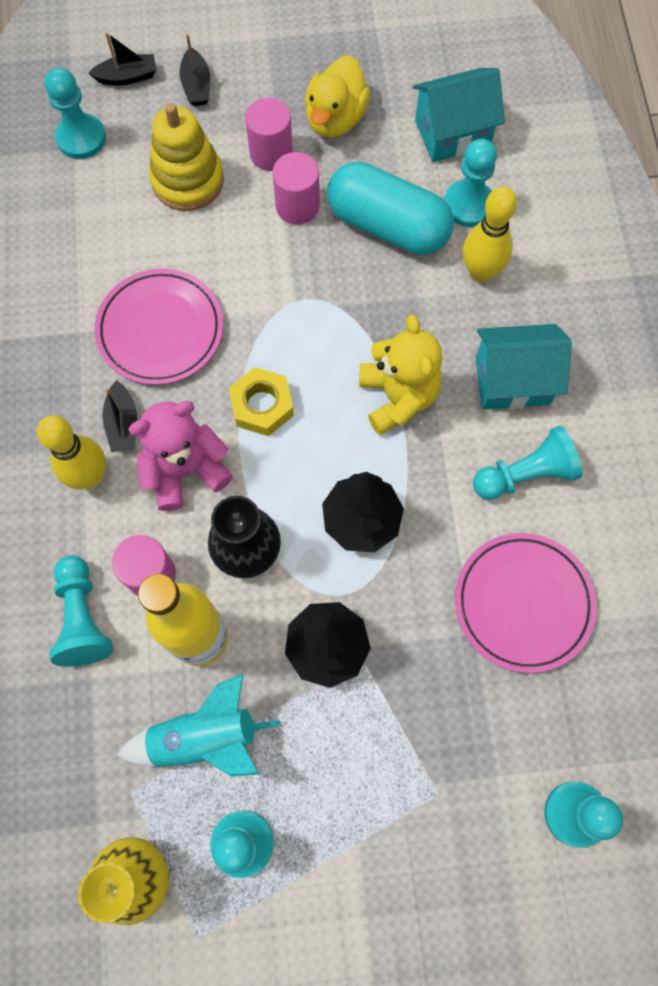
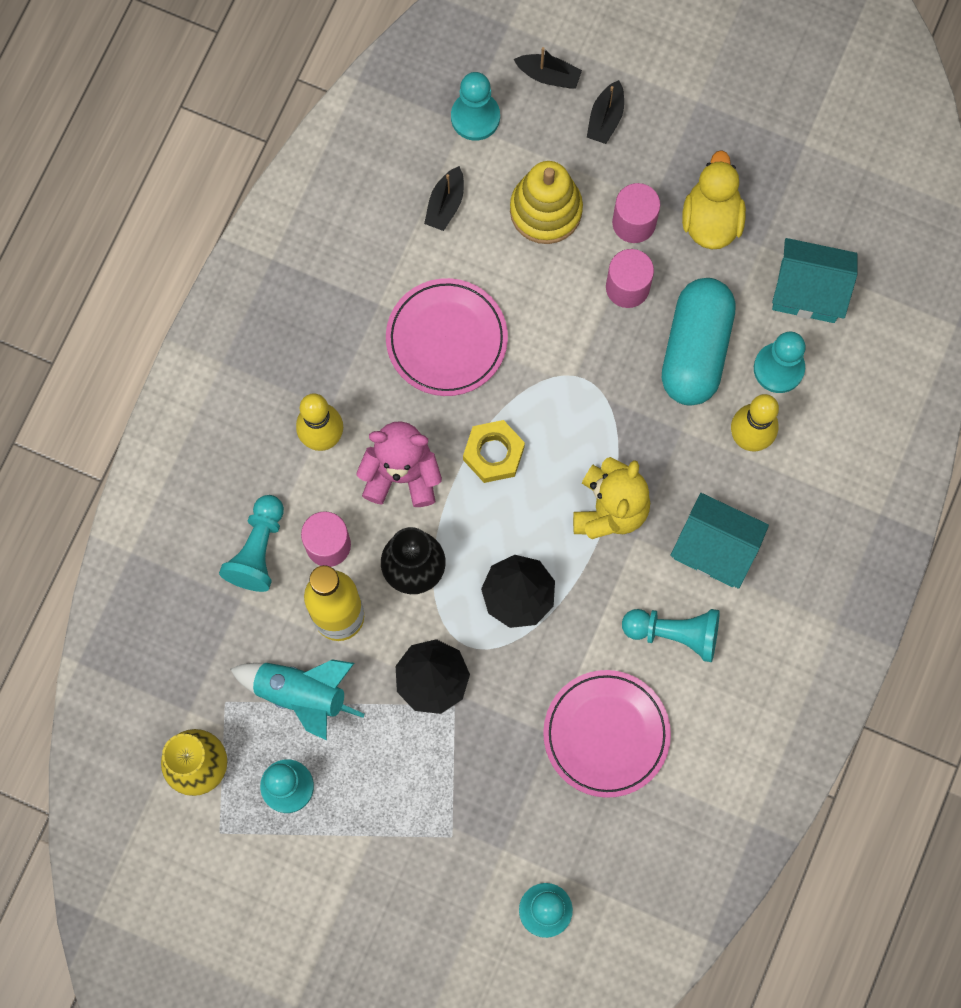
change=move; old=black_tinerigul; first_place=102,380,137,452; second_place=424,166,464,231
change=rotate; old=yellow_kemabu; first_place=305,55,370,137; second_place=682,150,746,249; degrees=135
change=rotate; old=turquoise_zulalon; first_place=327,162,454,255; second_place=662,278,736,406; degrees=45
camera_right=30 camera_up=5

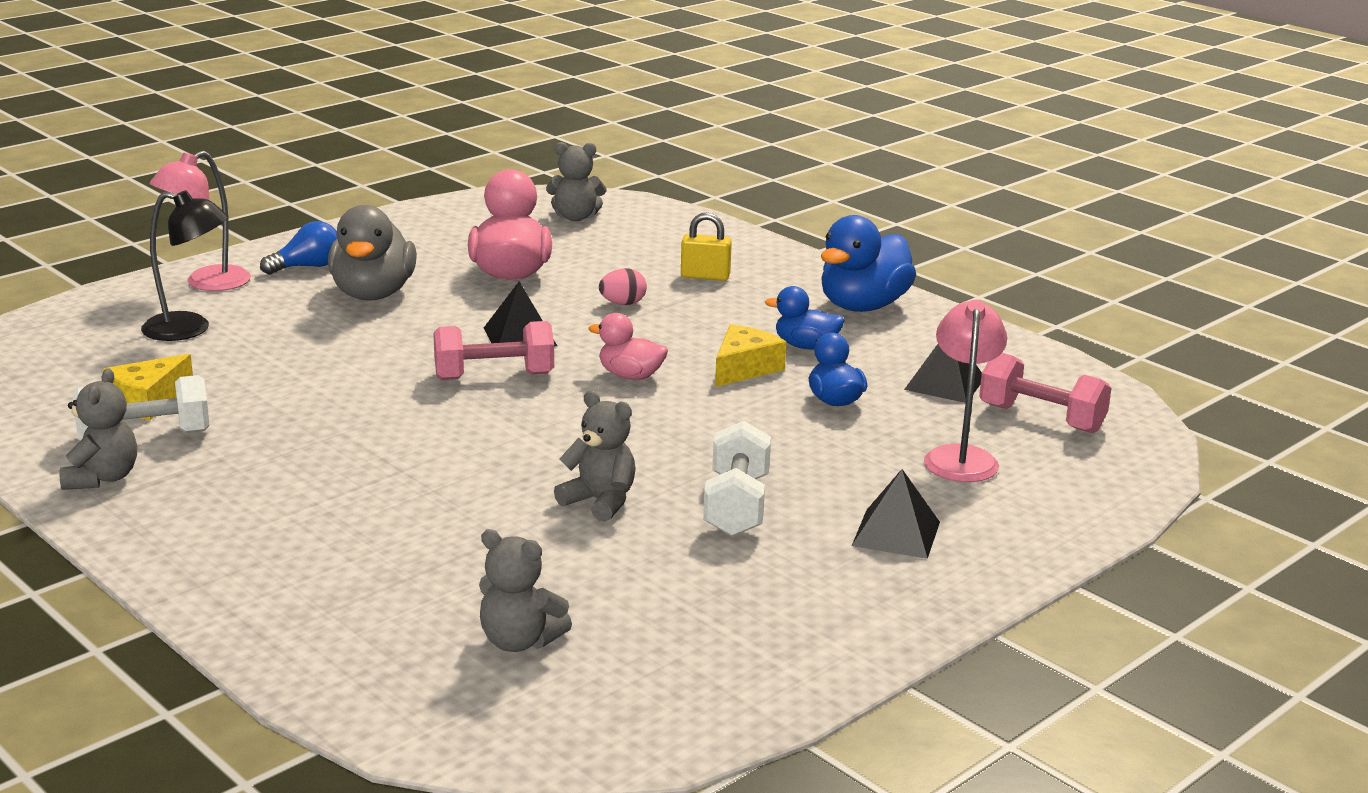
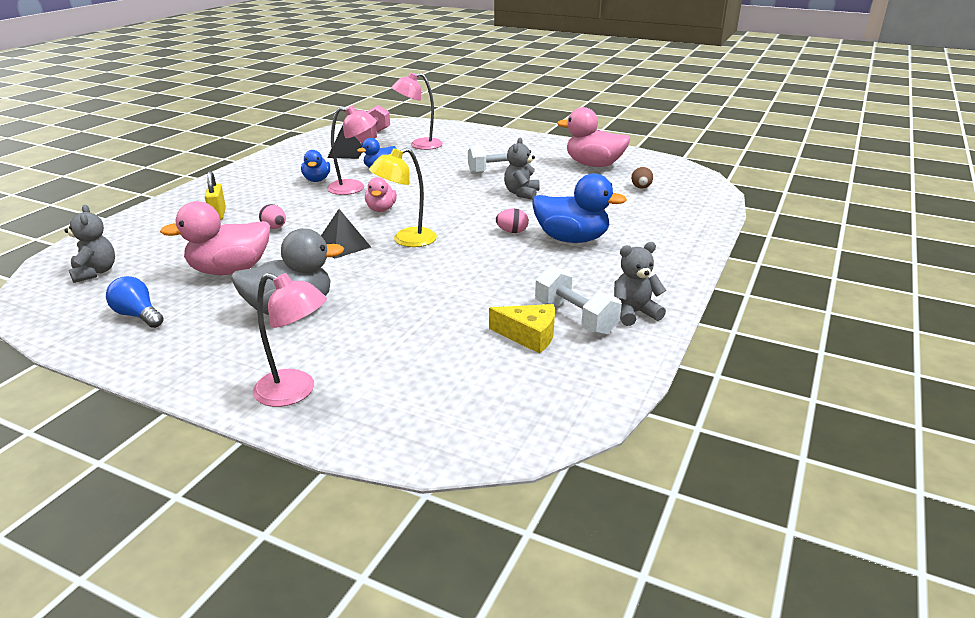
change=delete; old=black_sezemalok; first_place=141,190,229,341
change=move; old=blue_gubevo; first_place=260,221,337,275; second_place=106,276,164,328
change=replace; old=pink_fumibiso; new=yellow_sezemalok; first_place=433,321,554,380; second_place=369,148,437,247
change=replace; old=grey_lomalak; new=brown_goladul; first_place=479,529,572,652; second_place=631,166,653,189
change=replace; old=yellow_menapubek; new=pink_sezemalok; first_place=715,324,786,387; second_place=327,106,377,195
change=move; old=blue_kemabu; first_place=821,215,916,312; second_place=532,173,627,243
change=delete; old=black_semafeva; first_place=852,469,940,559
change=insert; new=pink_goladul; second_place=496,208,529,233
change=insert; new=pink_kemabu; second_place=557,107,631,167
camera_right=-110 camera_up=5

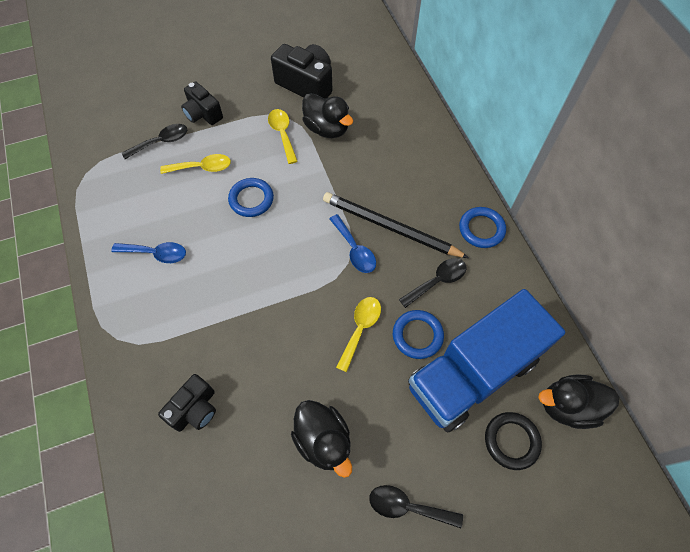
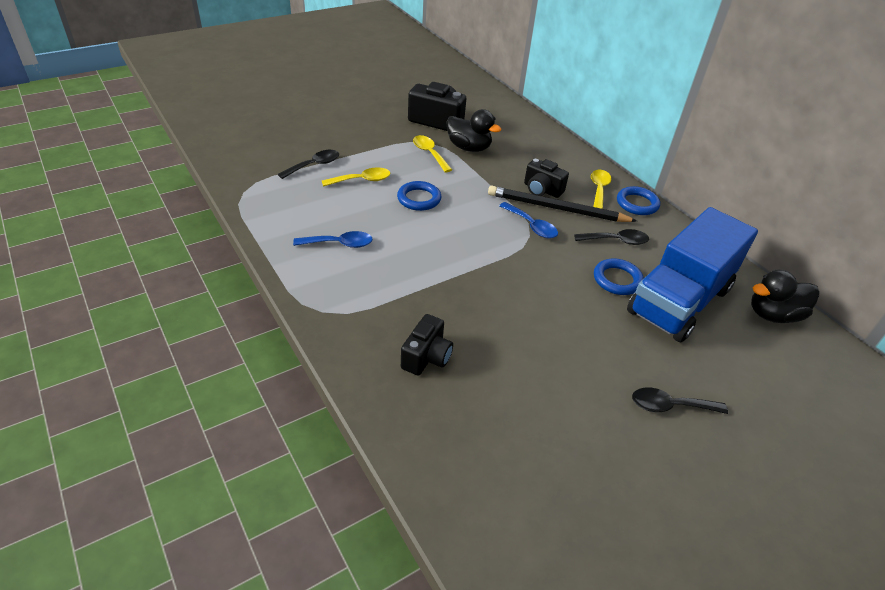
change=move; old=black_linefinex; first_place=181,81,223,125; second_place=524,159,569,198
change=delete; old=black_kemabu; first_place=291,400,352,478
change=move; old=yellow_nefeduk; first_place=336,297,381,372; second_place=591,170,612,209
change=rotate; old=black_nefeduk; first_place=399,258,467,308; second_place=574,229,649,245; degrees=45
change=delete; old=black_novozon; first_place=485,412,542,470
camera_right=-15 camera_up=-20

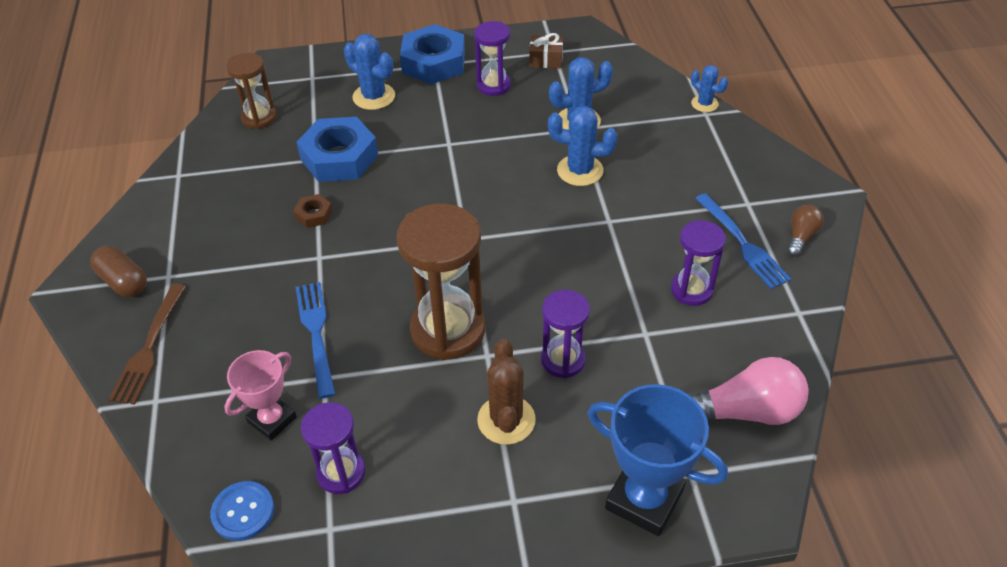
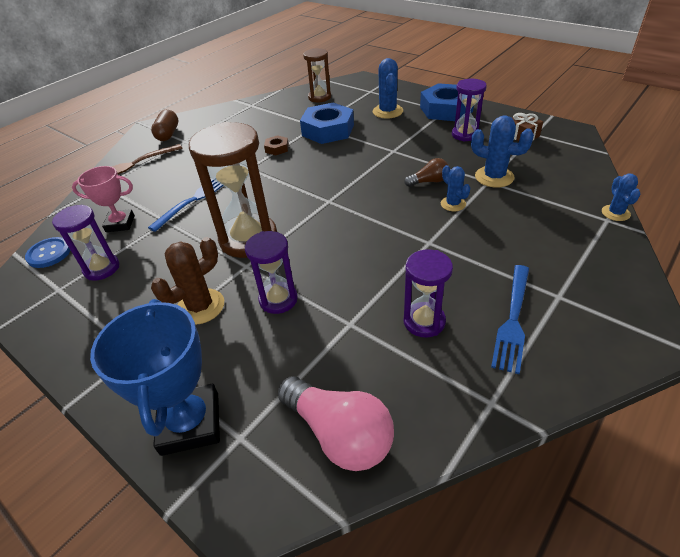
change=resize; old=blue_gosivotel; first_place=548,106,618,186; second_place=441,165,470,211; factor=0.62
change=move; old=brown_gubevo; first_place=787,205,824,257; second_place=404,158,449,187
camera_right=50 camera_up=-5

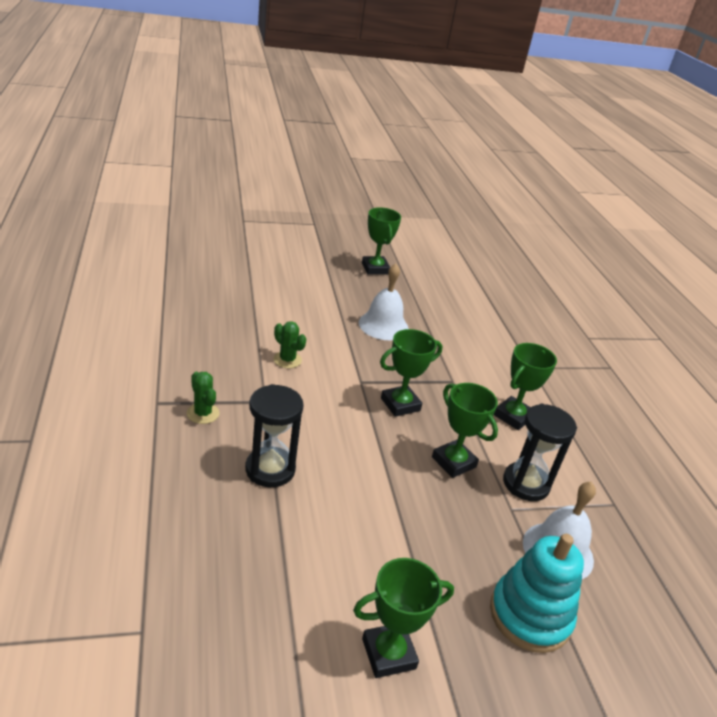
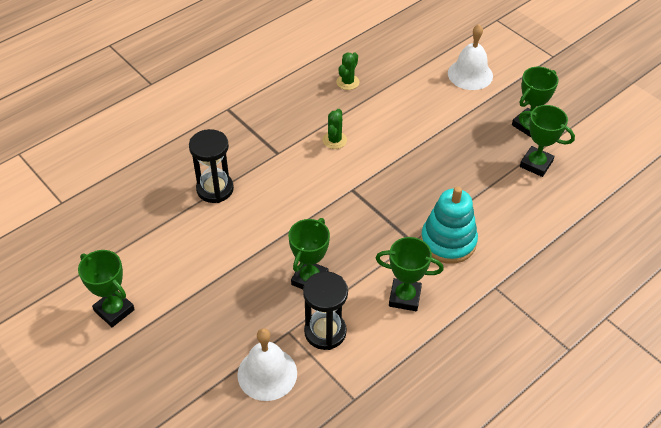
change=move; old=green_gosivotel; first_place=187,372,219,424; second_place=336,52,360,90
change=move; old=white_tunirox; first_place=359,263,409,340; second_place=448,24,493,90
change=move; old=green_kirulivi; first_place=380,329,442,417; second_place=519,105,575,177
change=move; old=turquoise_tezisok; first_place=490,534,584,653; second_place=421,186,478,264
camera_right=65 camera_up=15

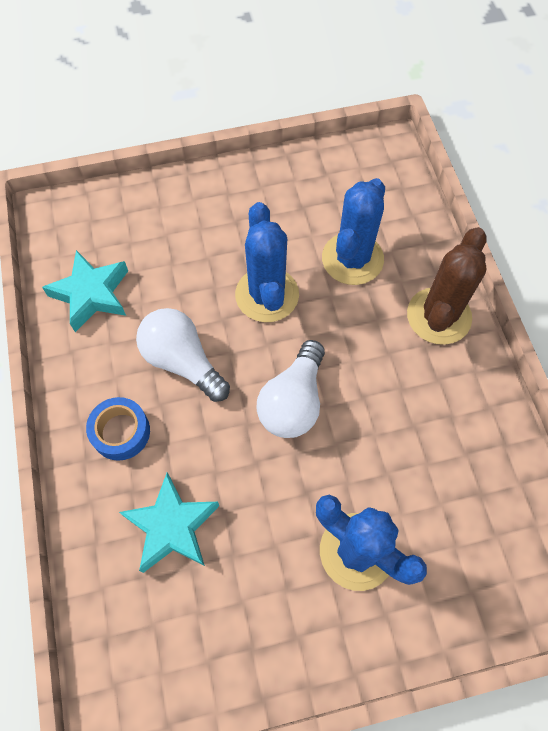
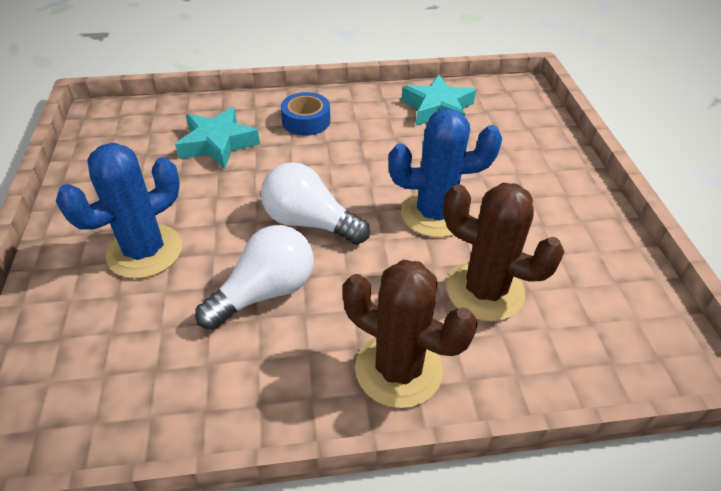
change=move; old=white_gubevo; first_place=136,308,230,402; second_place=195,225,314,330
change=recolor; old=blue_gosivotel; new=brown_gosivotel; first_place=322,178,385,285; second_place=443,183,564,322
camera_right=95 camera_up=-20

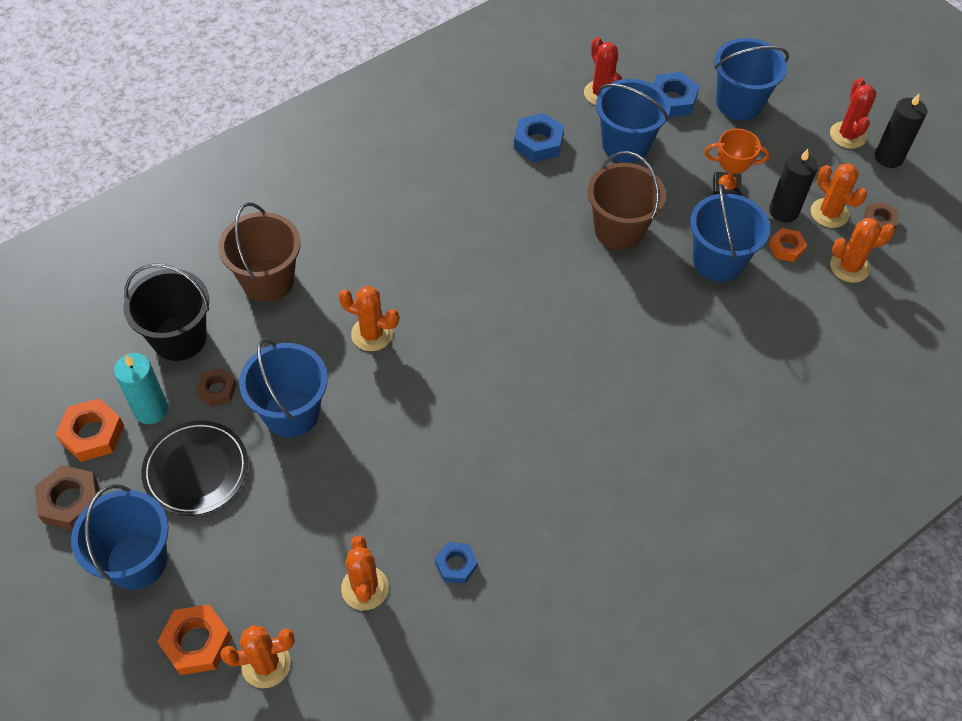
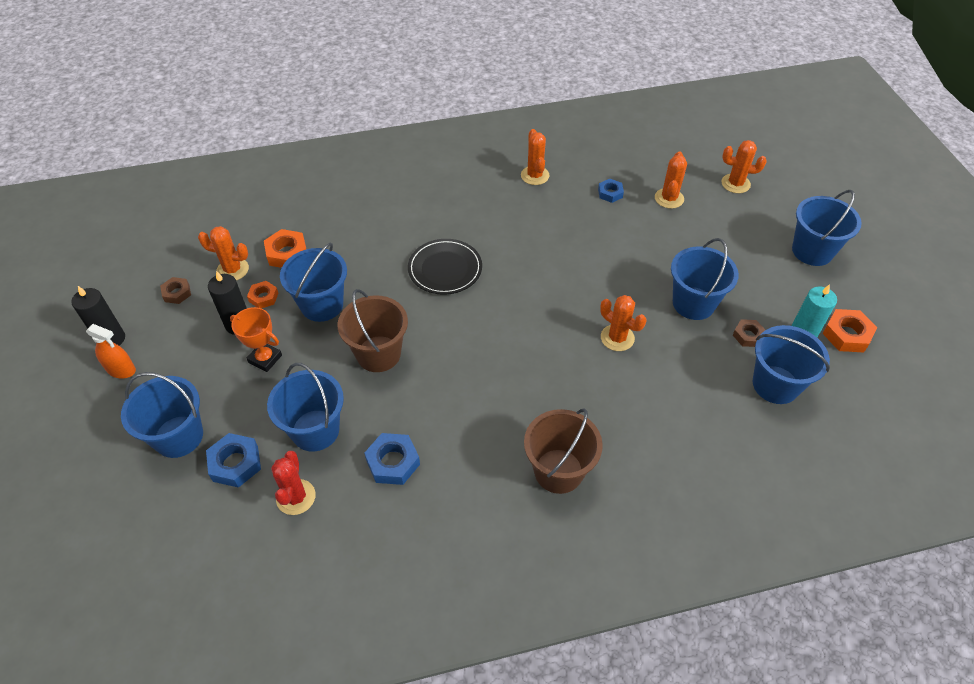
change=delete; old=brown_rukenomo; first_place=35,465,100,530
change=recolor; old=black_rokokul; new=blue_rokokul; first_place=123,263,209,361; second_place=753,325,830,404
change=move; old=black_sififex; first_place=141,421,248,516; second_place=408,239,482,295
change=move; old=orange_rukenomo; first_place=157,604,232,675; second_place=264,229,306,268
change=move; old=brown_rokokul; first_place=218,202,300,302; second_place=524,409,603,494
change=move; old=orange_gosivotel; first_place=811,163,867,228; second_place=521,129,549,185
change=replace; old=red_gosivotel; new=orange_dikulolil; first_place=830,78,876,149; second_place=86,324,136,378
camera_right=-155 camera_up=-5

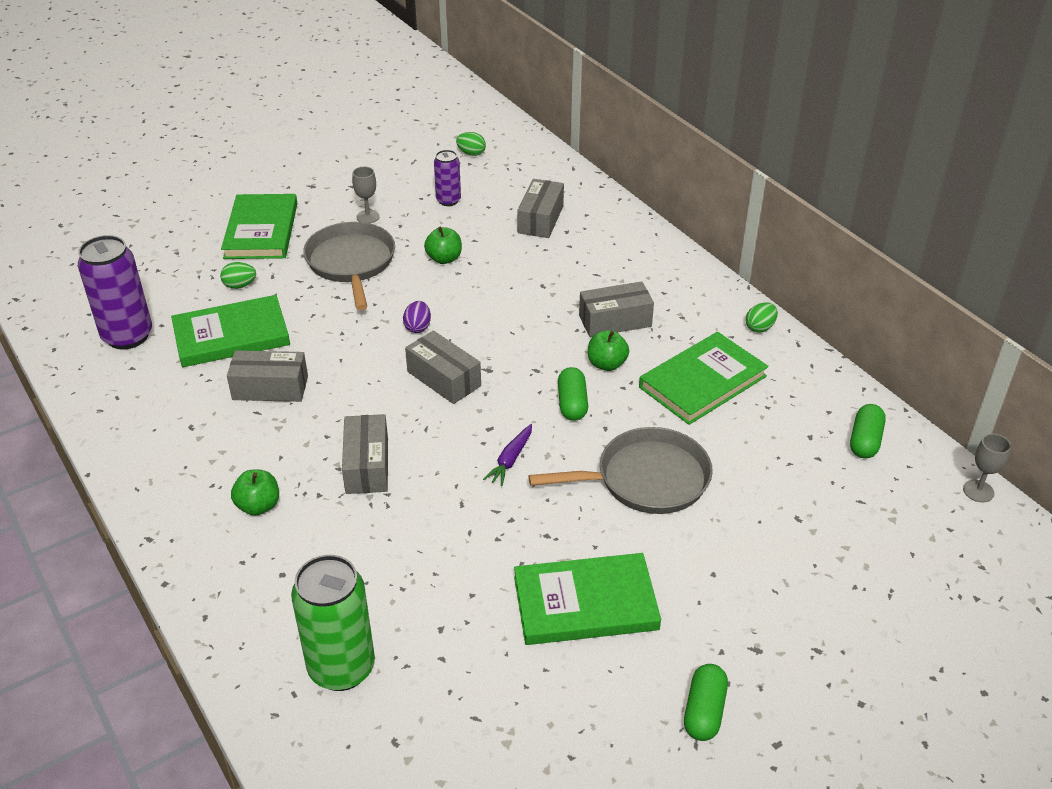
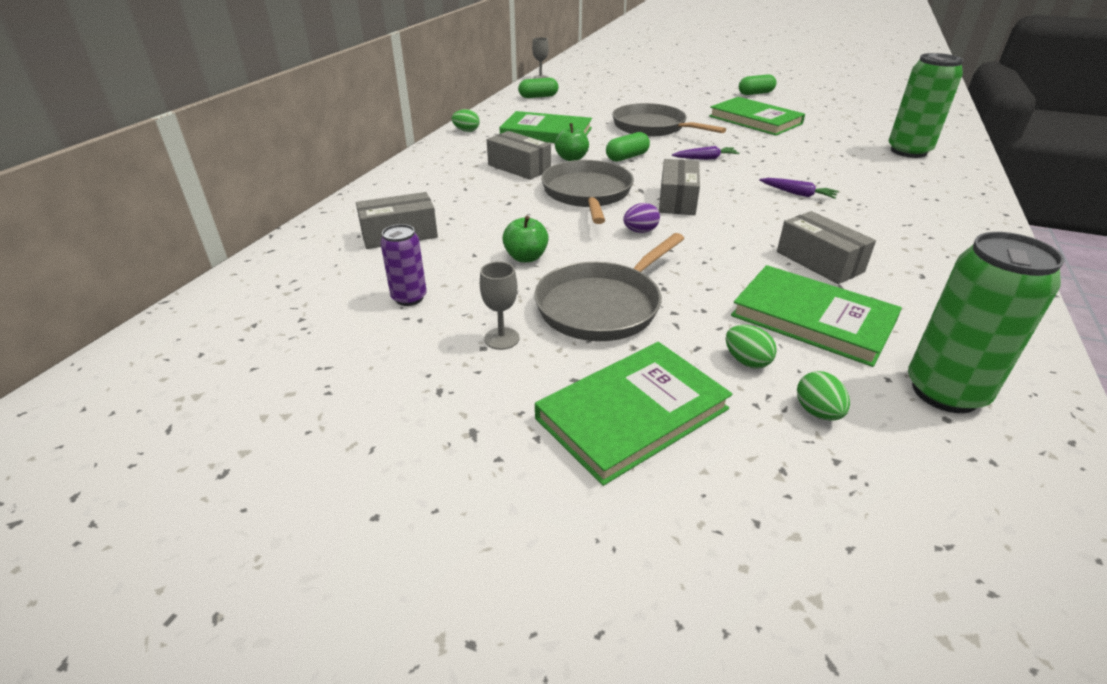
change=recolor; old=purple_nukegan; new=green_nukegan; first_place=78,235,152,350; second_place=908,232,1065,413
change=delete; old=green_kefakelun; first_place=231,470,279,516
change=replace; old=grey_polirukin; new=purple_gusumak; first_place=342,414,388,494; second_place=759,178,839,199
change=move; old=green_goladul; first_place=456,132,486,156; second_place=797,371,850,421
change=insert; new=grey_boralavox; second_place=541,160,634,224
camera_right=-125 camera_up=-5

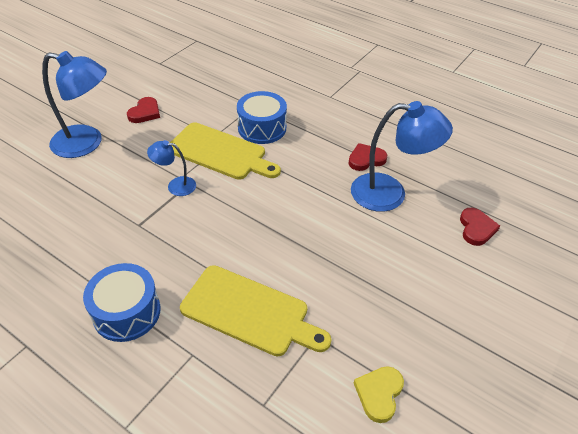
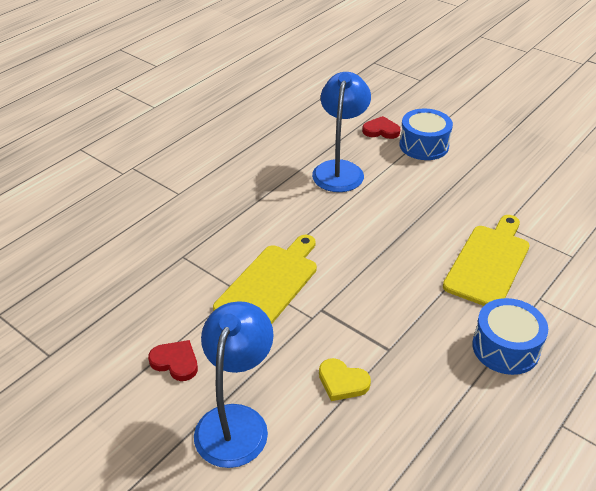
change=delete; old=blue_sezemalok; first_place=147,140,196,196
change=move; old=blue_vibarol; first_place=237,91,287,144; second_place=400,109,453,160
change=delete; old=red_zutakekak; first_place=348,143,387,171
change=move; old=yellow_zutakekak; first_place=354,366,404,423; second_place=319,358,371,401
camera_right=-85 camera_up=-5

